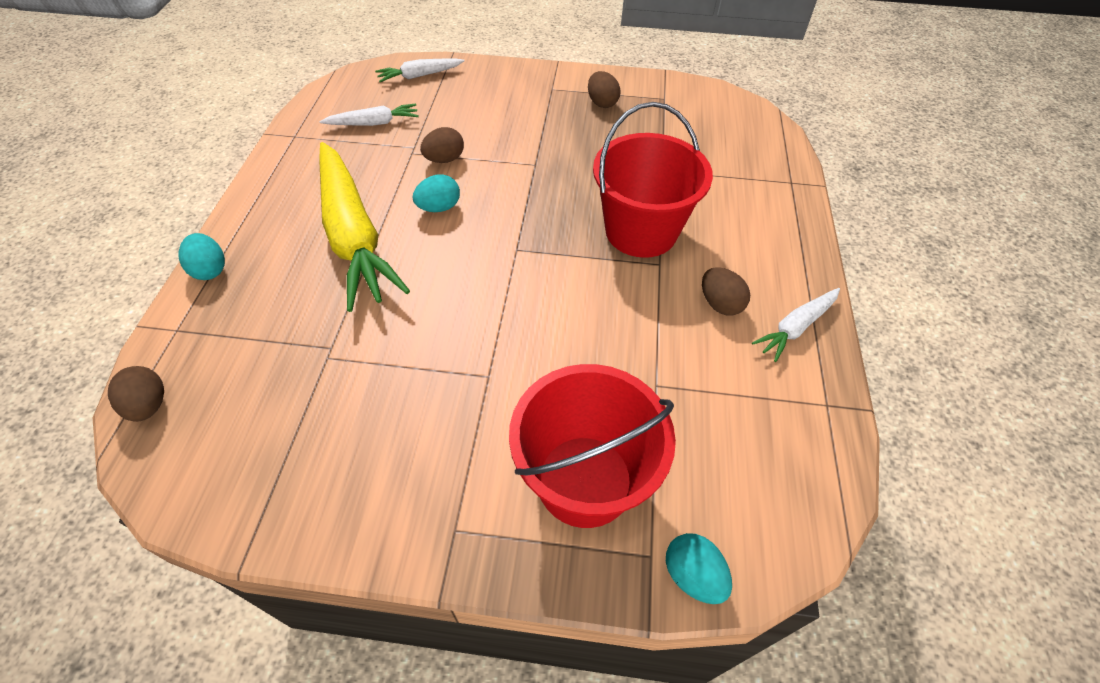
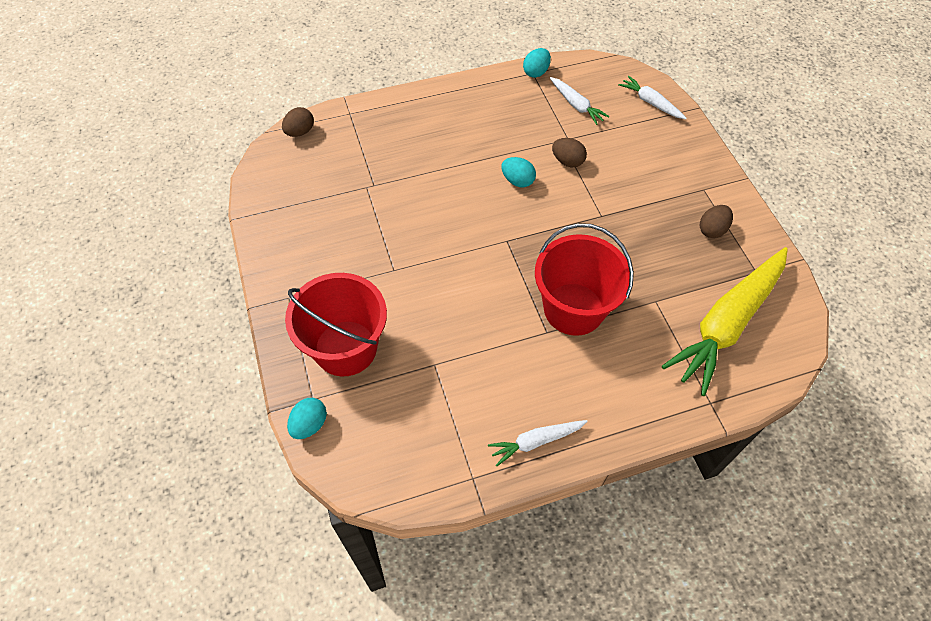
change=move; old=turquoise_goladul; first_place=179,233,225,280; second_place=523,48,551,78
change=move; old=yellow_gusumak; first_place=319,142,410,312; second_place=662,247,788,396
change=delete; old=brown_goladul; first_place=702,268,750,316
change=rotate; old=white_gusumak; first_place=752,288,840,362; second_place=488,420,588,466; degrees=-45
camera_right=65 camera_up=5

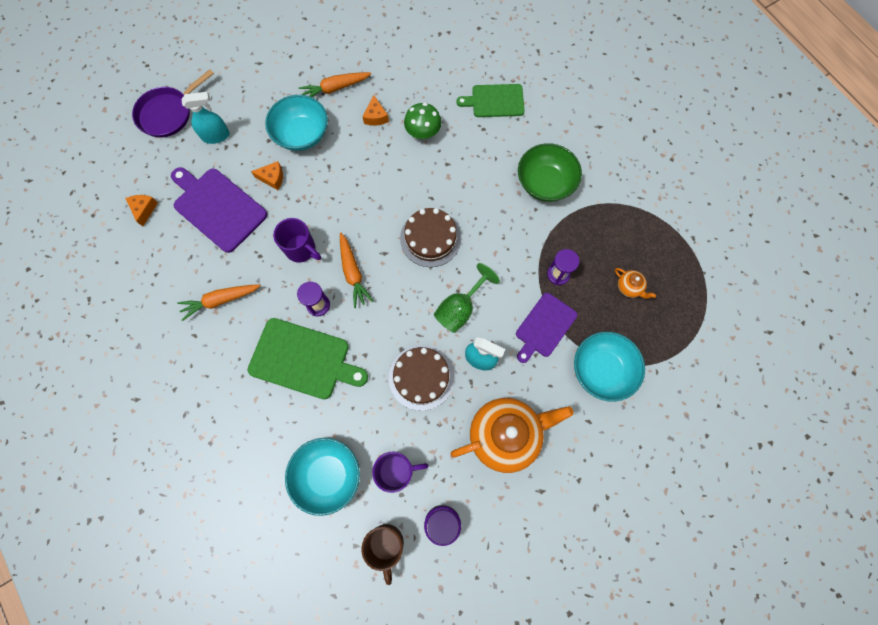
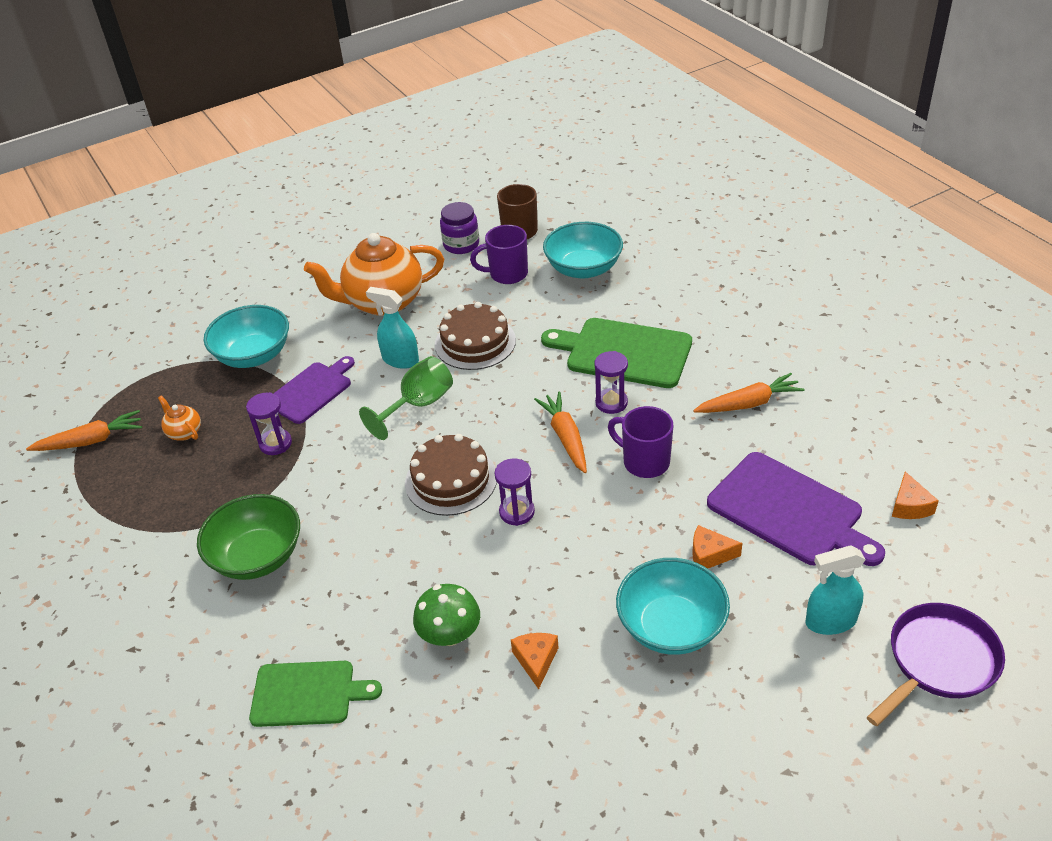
change=move; old=orange_gusumak; first_place=299,72,371,97; second_place=26,410,142,451
change=insert; new=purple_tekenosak; second_place=495,458,535,526
camera_right=-175 camera_up=-30

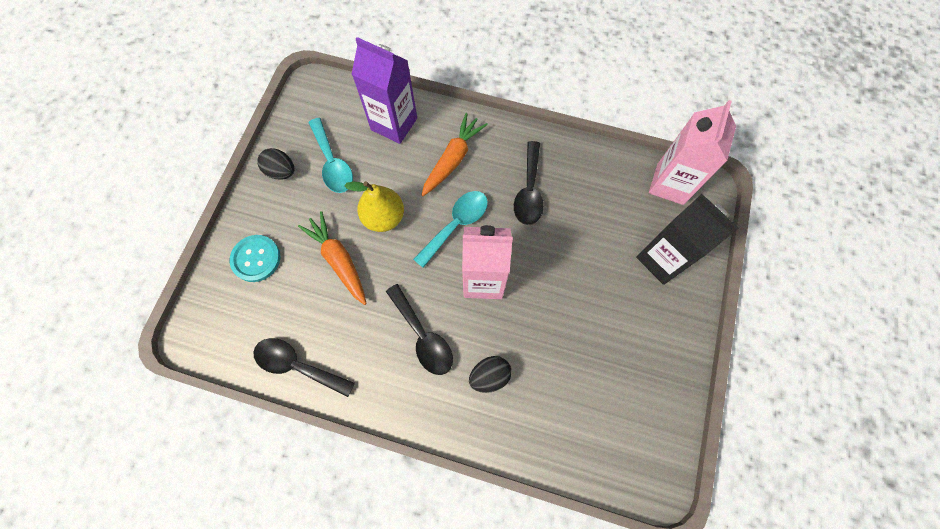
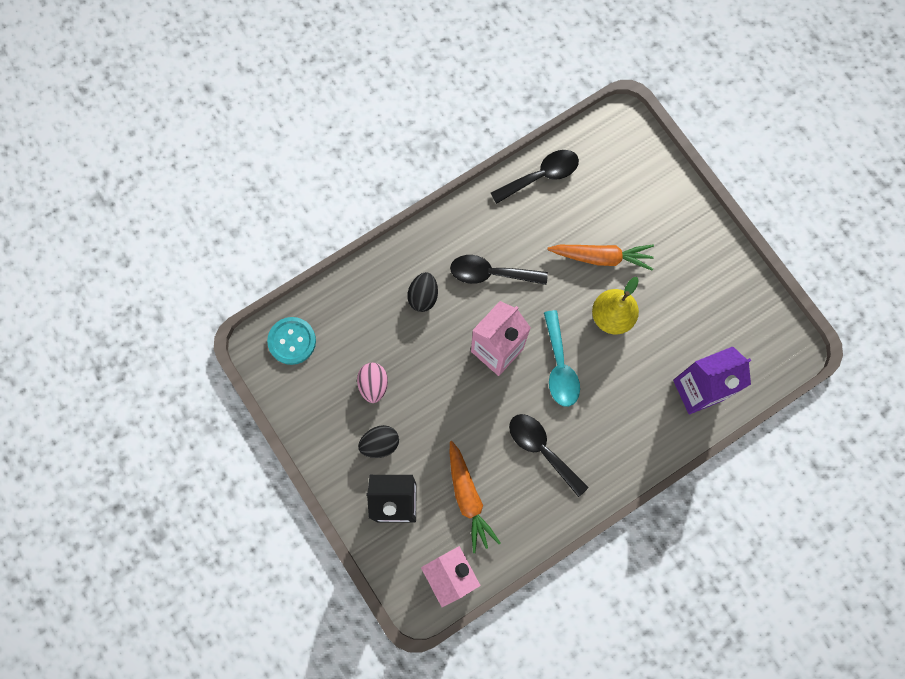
change=move; old=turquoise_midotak; first_place=230,235,280,282; second_place=267,317,316,365
change=move; old=black_goladul; first_place=257,148,294,179; second_place=358,425,399,458
change=delete; old=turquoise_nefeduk; first_place=309,118,353,193
change=move; old=orange_gusumak; first_place=422,113,488,196; second_place=450,441,500,553
change=insert; new=pink_goladul; second_place=357,363,388,403
camera_right=130 camera_up=5

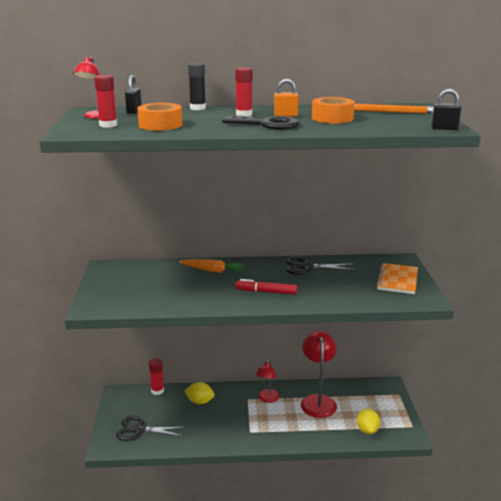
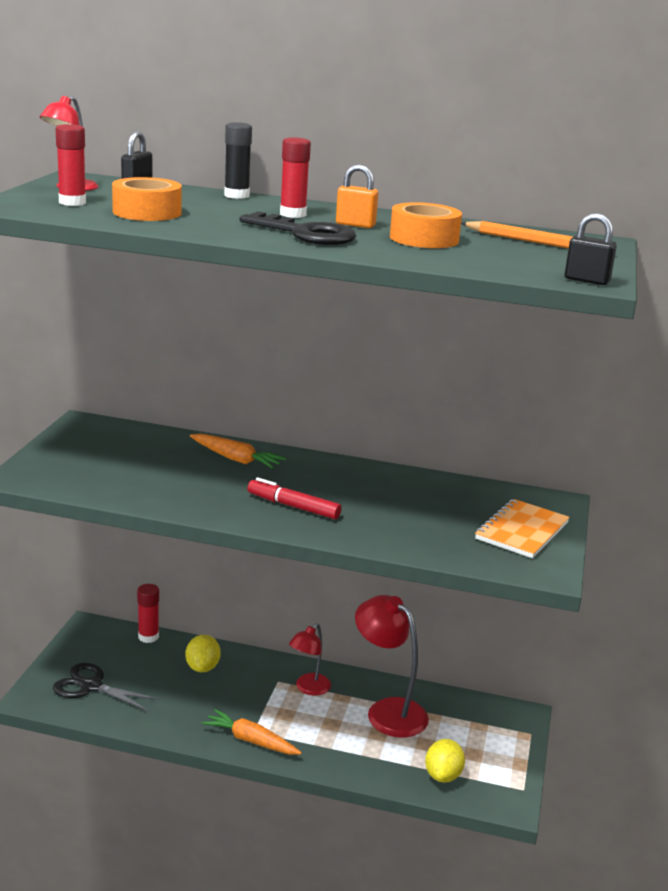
change=rotate; old=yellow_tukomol; first_place=185,382,214,404; second_place=185,635,221,672; degrees=60
change=delete; old=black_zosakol; first_place=286,257,355,275
change=rotate; old=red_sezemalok; first_place=301,331,337,418; second_place=355,595,429,737; degrees=-60
change=insert; new=orange_gusumak; second_place=202,709,302,754
camera_right=15 camera_up=0

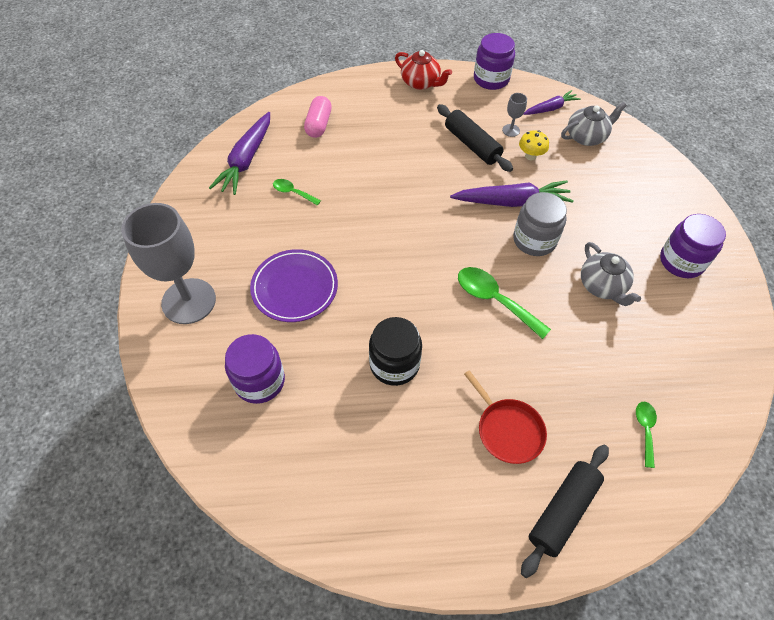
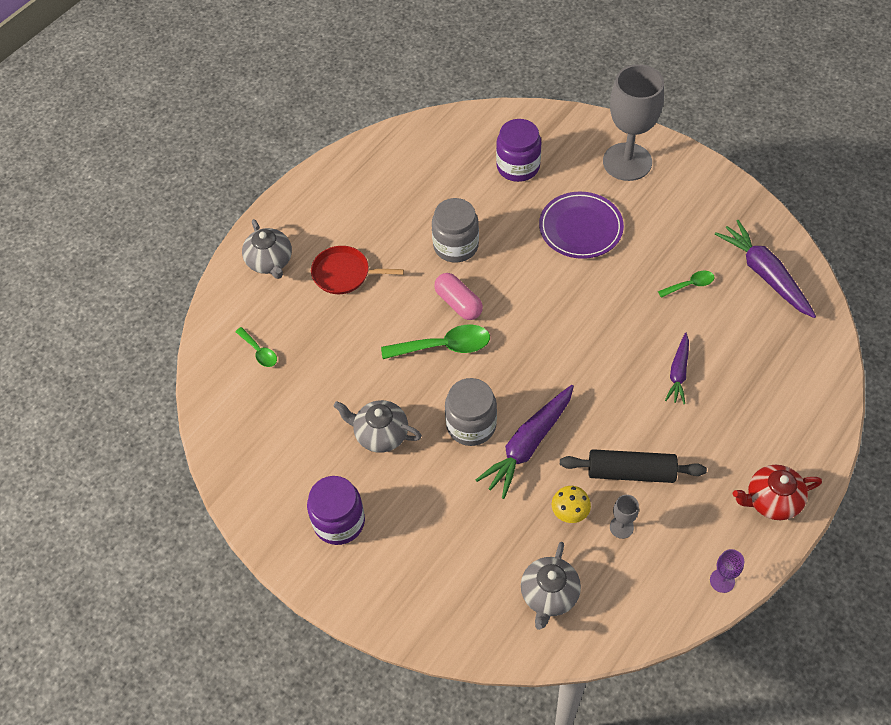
change=move; old=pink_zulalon; first_place=304,96,332,138; second_place=434,273,483,320
change=recolor; old=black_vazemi; new=grey_vazemi; first_place=369,317,422,386; second_place=432,198,479,262
change=replace; old=purple_vazemi; new=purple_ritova; first_place=474,33,515,90; second_place=710,549,744,593
change=replace; old=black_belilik; new=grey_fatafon; first_place=521,445,609,578; second_place=242,219,292,279
change=move; old=purple_gusumak; first_place=523,90,581,115; second_place=665,333,689,404
camera_right=135 camera_up=0

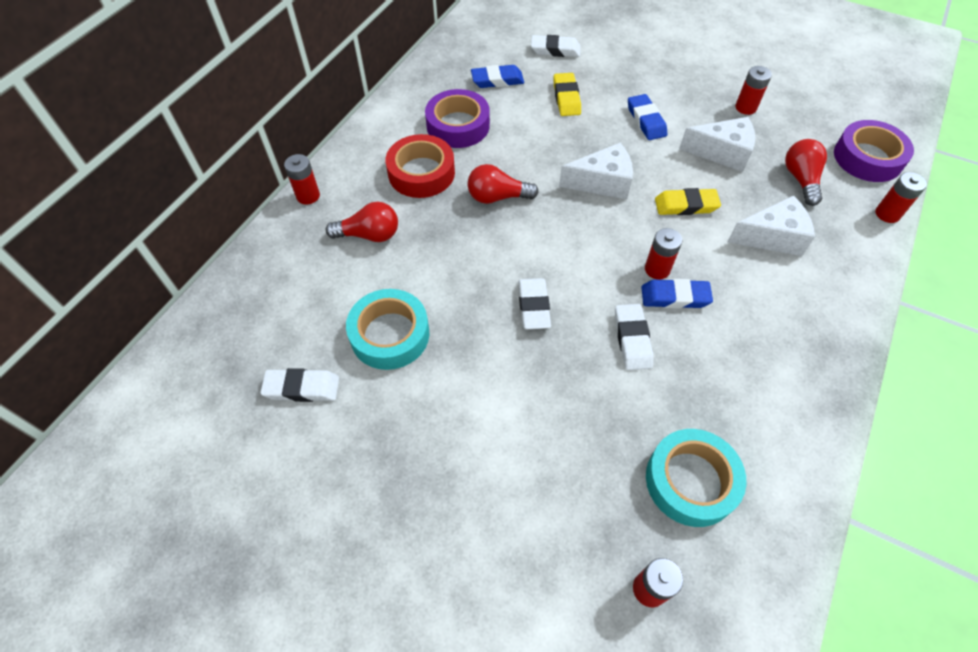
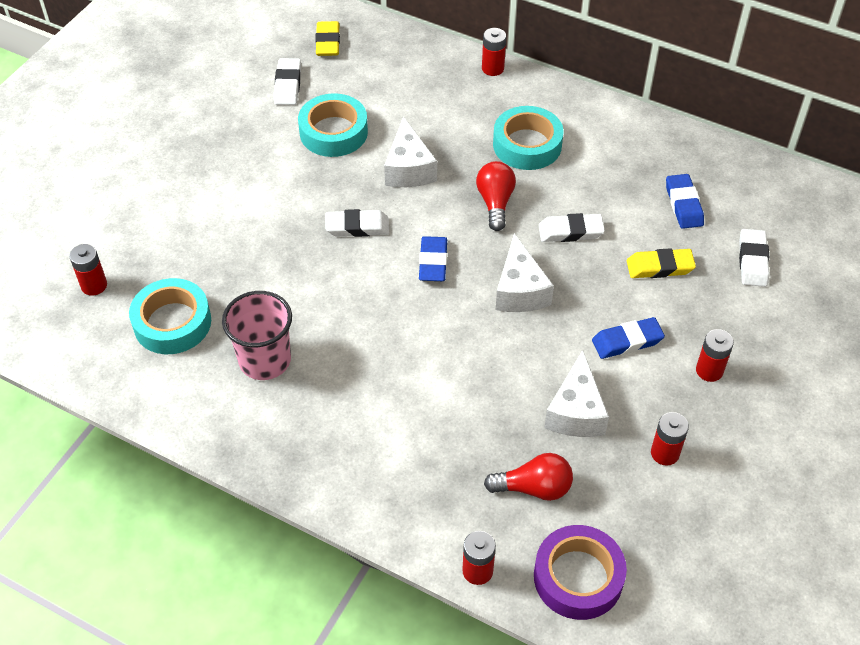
change=delete; old=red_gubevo; first_place=326,202,398,242
change=recolor; old=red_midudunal; new=turquoise_midudunal; first_place=386,134,455,198; second_place=493,106,564,170
change=delete; old=purple_midudunal; first_place=425,89,490,148
change=move; old=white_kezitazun; first_place=615,304,654,370; second_place=539,213,605,242
change=move; old=blue_kezitazun; first_place=641,279,713,309; second_place=419,236,447,281
change=move; old=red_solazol; first_place=645,228,682,280; second_place=696,329,734,382
change=move; old=yellow_kezitazun; first_place=655,188,721,215; second_place=315,21,340,56
change=move; old=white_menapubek; first_place=728,195,815,256; second_place=384,116,437,187
change=insert; new=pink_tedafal; second_place=222,291,292,380
camera_right=90 camera_up=-5

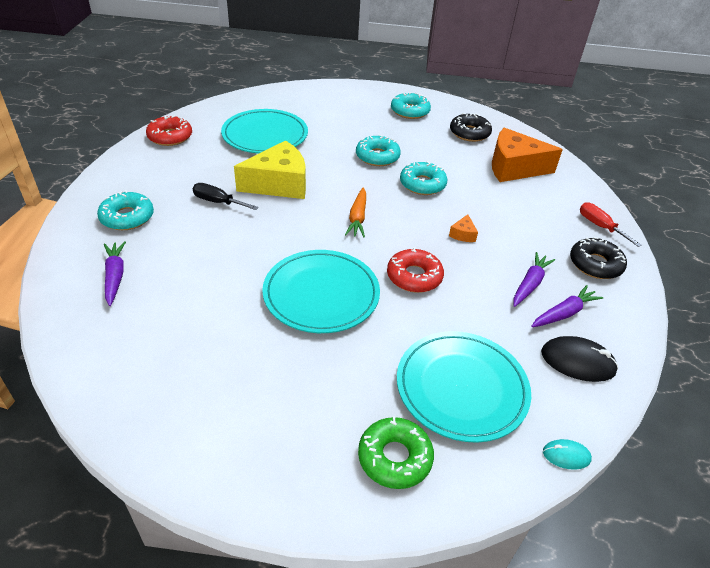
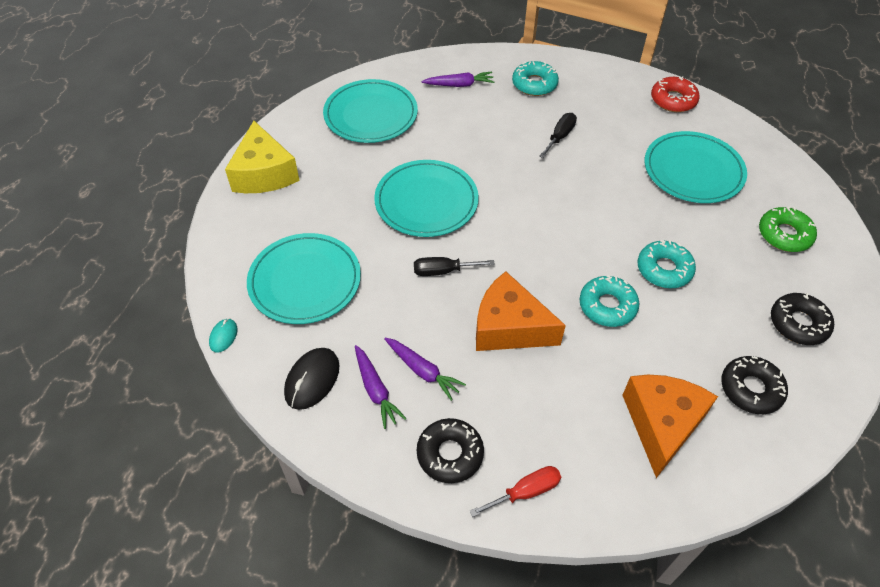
change=move; old=yellow_menapubek; first_place=234,140,306,199; second_place=225,121,300,193
change=delete; old=orange_gusumak; first_place=345,188,366,237
change=move; old=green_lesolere; first_place=358,416,434,489; second_place=759,206,817,252
change=replace; old=red_lesolere; new=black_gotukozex; first_place=387,247,444,293; second_place=414,257,494,276
change=recolor; old=turquoise_lesolere; new=black_lesolere; first_place=391,92,431,119; second_place=771,293,834,345
change=resize; old=orange_menapubek; first_place=449,214,478,242; second_place=476,271,566,351; factor=2.49
change=insert; new=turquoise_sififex; second_place=323,79,418,143
camera_right=100 camera_up=10

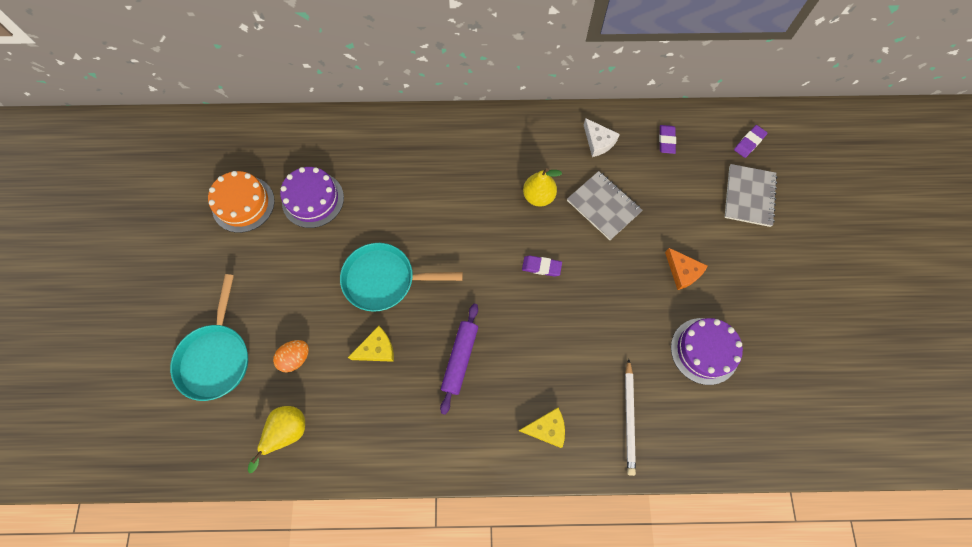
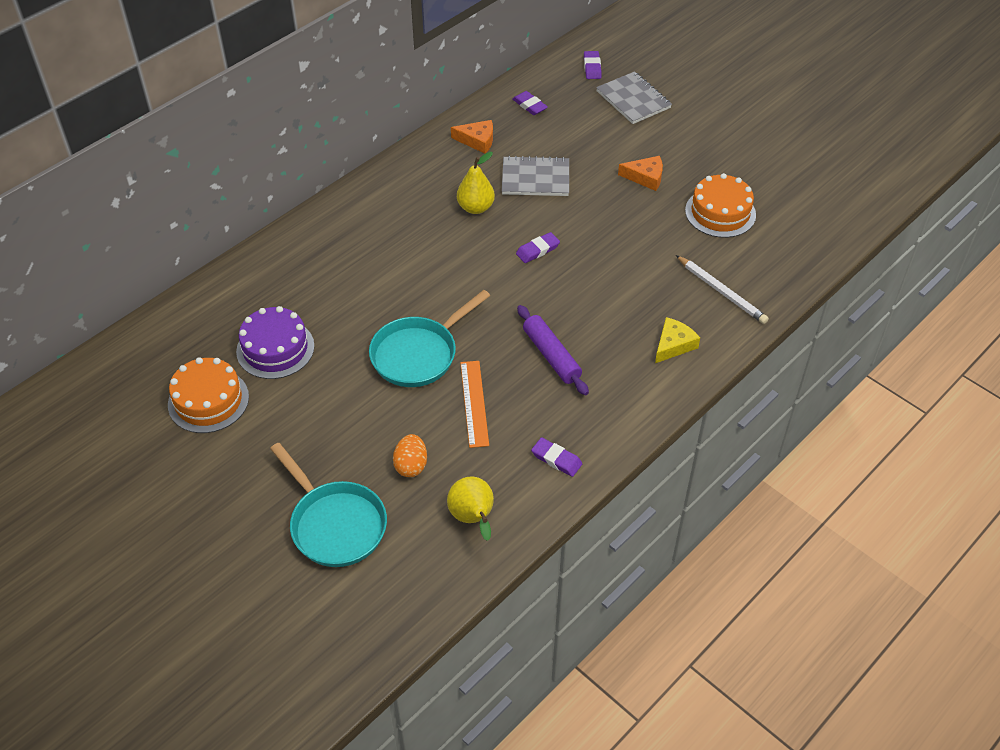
change=replace; old=yellow_menapubek; new=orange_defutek; first_place=348,326,394,362; second_place=460,361,489,448
change=recolor; old=white_menapubek; new=orange_menapubek; first_place=584,118,620,157; second_place=451,120,493,154
change=recolor; old=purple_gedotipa; new=orange_gedotipa; first_place=671,318,743,385; second_place=685,173,756,238
change=insert; new=purple_kezitazun; second_place=531,437,582,477
camera_right=-45 camera_up=-20

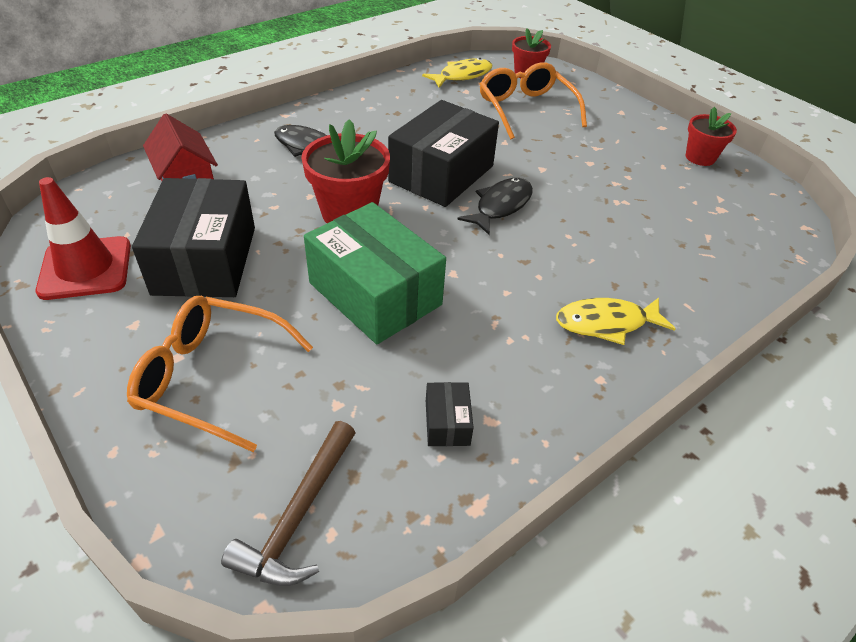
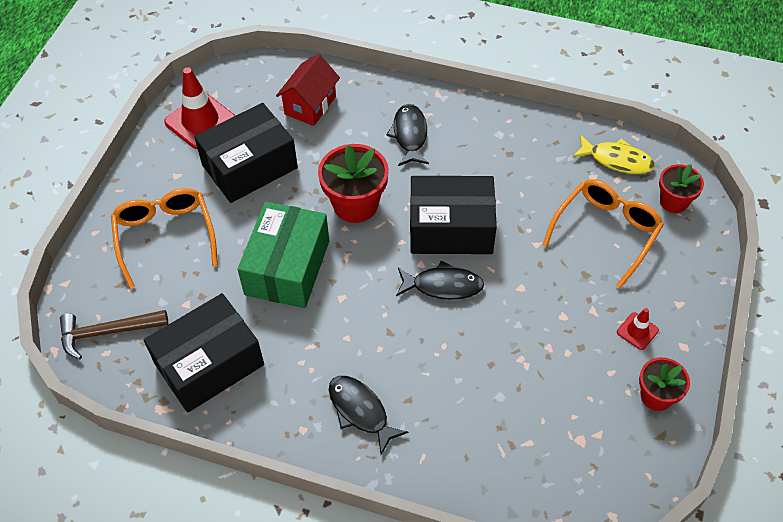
change=resize; old=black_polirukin; first_place=426,382,474,446; second_place=144,293,264,413; factor=2.39
change=recolor; old=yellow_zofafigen; new=black_zofafigen; first_place=556,297,676,345; second_place=329,376,408,455
change=insert; new=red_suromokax; second_place=617,308,659,350
camera_right=60 camera_up=10

